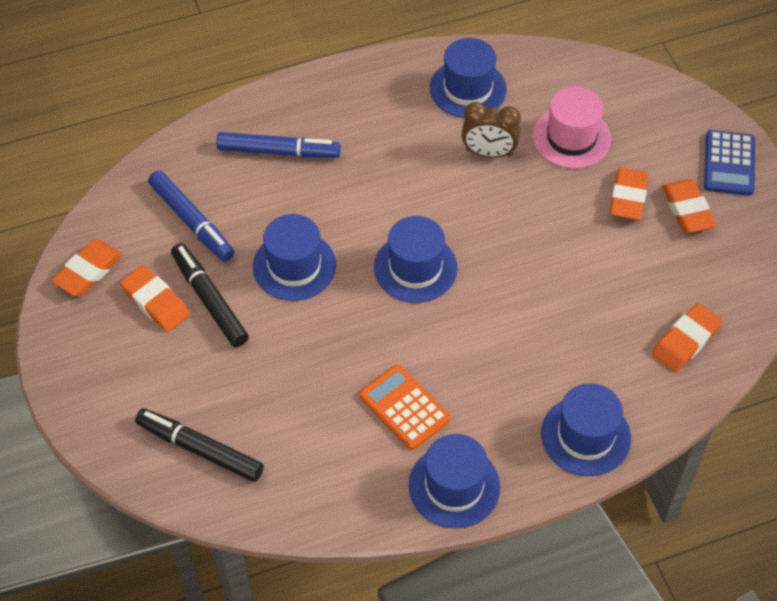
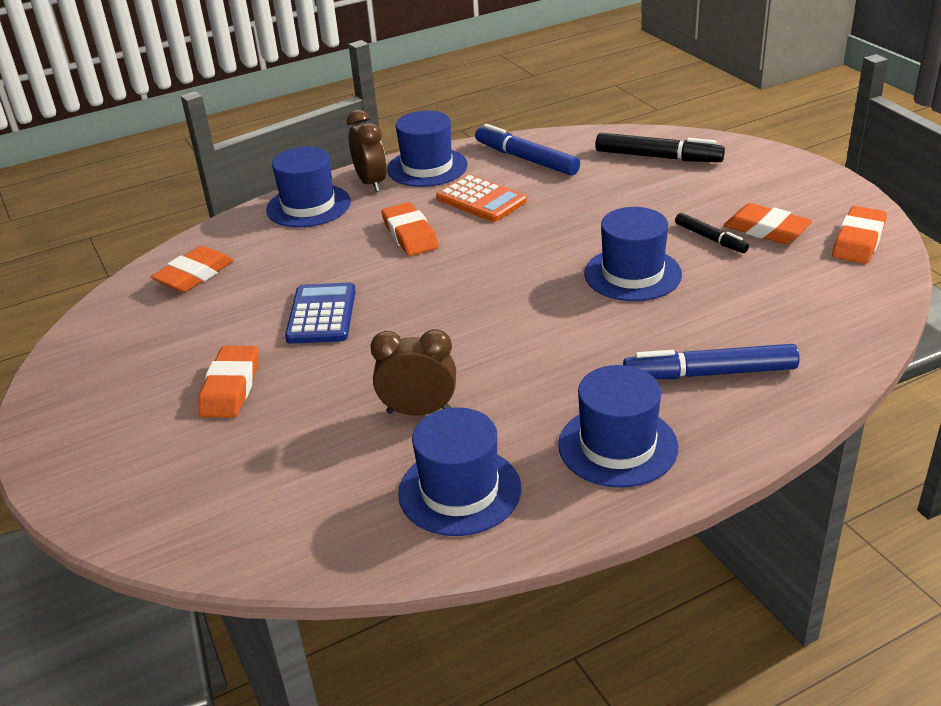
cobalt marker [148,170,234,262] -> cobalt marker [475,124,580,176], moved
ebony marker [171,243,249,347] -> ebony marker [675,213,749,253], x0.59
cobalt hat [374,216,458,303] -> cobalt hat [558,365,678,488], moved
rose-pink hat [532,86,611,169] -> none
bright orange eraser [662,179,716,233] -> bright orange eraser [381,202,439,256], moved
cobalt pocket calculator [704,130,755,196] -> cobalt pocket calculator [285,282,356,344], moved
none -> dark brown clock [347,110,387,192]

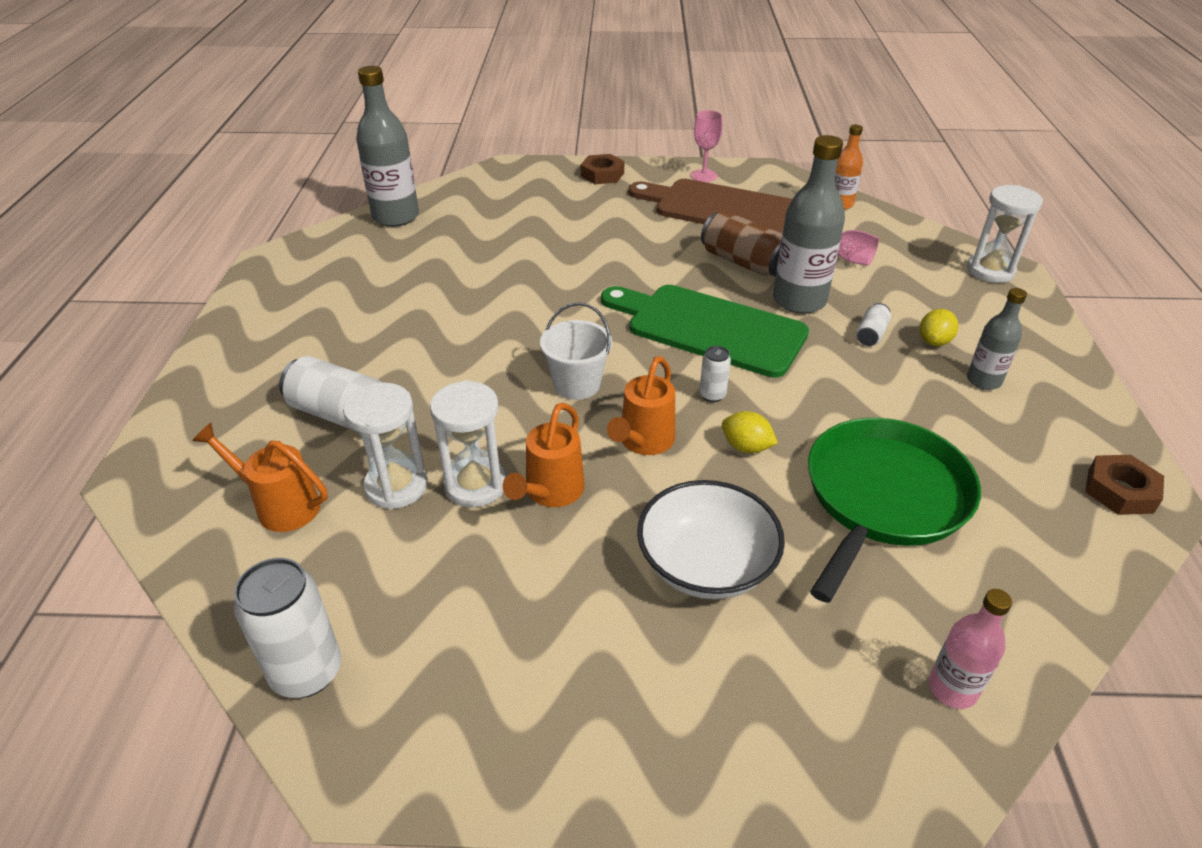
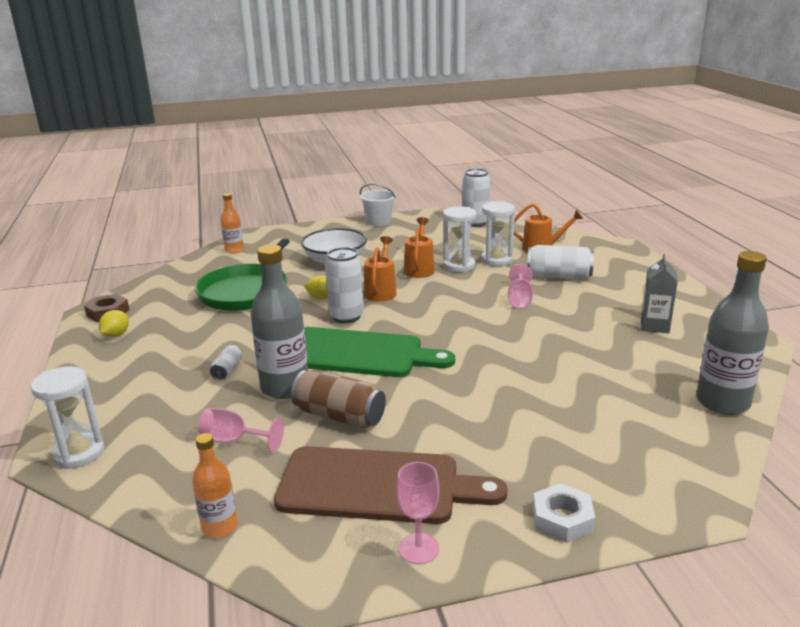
snow-white pail [540,302,612,400] -> snow-white pail [360,183,396,226], moved
dark brown hexagon nut [581,154,624,184] -> snow-white hexagon nut [533,483,595,543]
snow-white soda can [699,346,731,402] -> snow-white soda can [325,247,364,323], x1.94
yellow toy lemon [920,309,958,346] -> yellow toy lemon [99,310,129,337], moved
rose-pink drink bottle [929,589,1012,709] -> bright orange drink bottle [221,193,244,254]
gray drink bottle [967,288,1027,390] -> none
none -> rose-pink wine glass [508,264,533,309]
none -> gray carton [641,254,678,333]

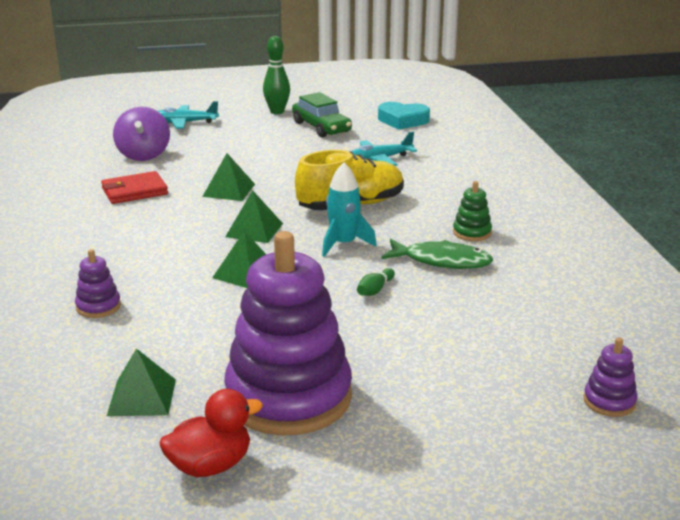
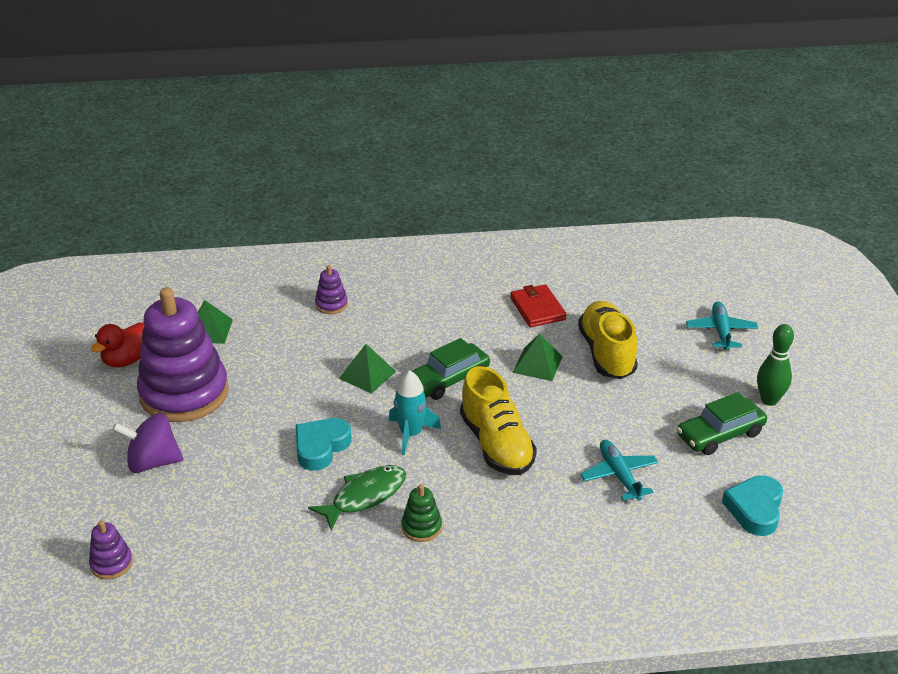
purple whirligig [113,107,170,161] -> purple whirligig [112,413,184,473], moved
crimson duck [160,389,263,477] -> crimson duck [91,322,145,367], 60 degrees clockwise
emerald pyramid [225,190,283,243] -> emerald toy car [412,338,490,400]
emerald bowling pin [357,268,395,296] -> aqua heart [296,418,352,471]
emerald fish figure [381,239,493,269] -> emerald fish figure [308,465,406,531], 150 degrees counterclockwise
none -> yellow sneaker [578,301,638,379]

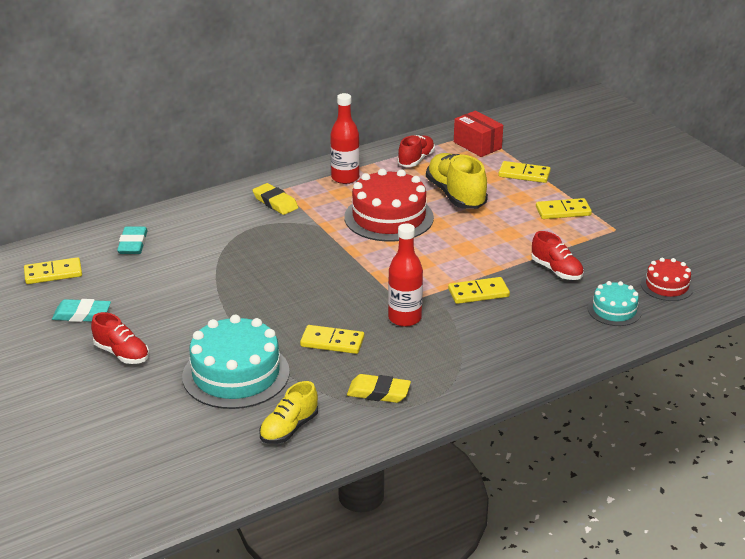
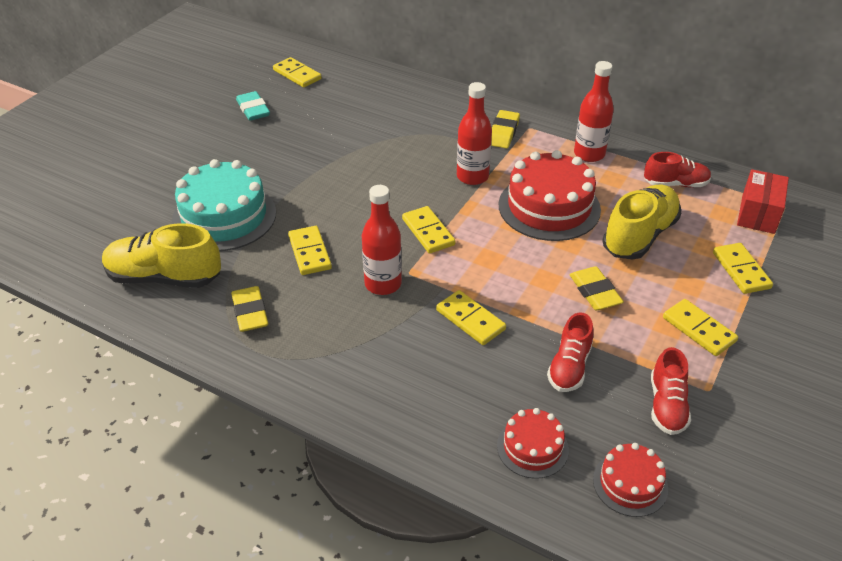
crimson sneaker [91,312,149,364] -> crimson sneaker [651,347,691,435], moved
aqua eraser [117,227,148,254] -> none
yellow sneaker [259,381,318,444] -> yellow sneaker [102,223,221,288], x1.61
aqua cake [588,281,642,326] -> crimson cake [497,408,569,479]
none -> yellow domino piece [402,206,455,254]
none -> crimson drink bottle [457,82,492,185]
none -> yellow eraser [570,266,624,310]

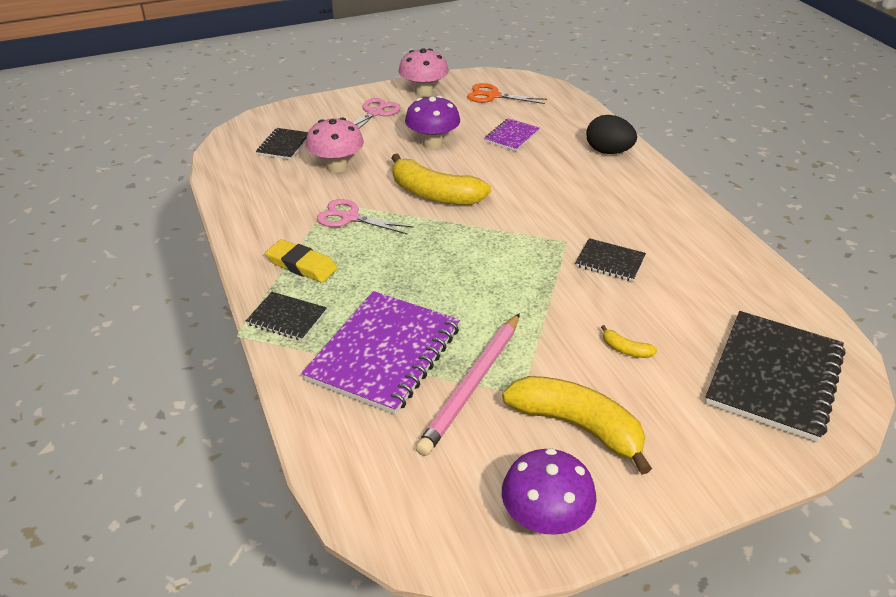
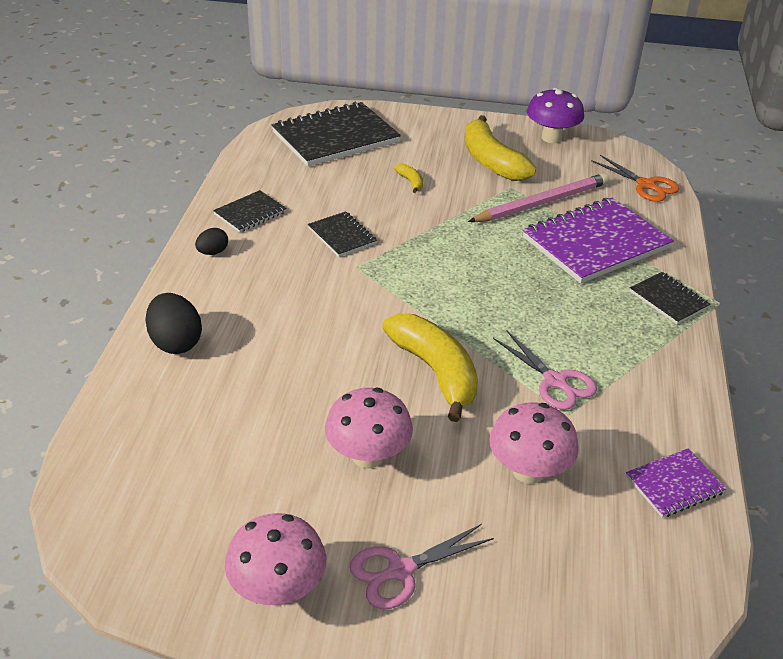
ebony notebook [256,128,308,160] -> ebony notebook [213,190,286,233], moved
yellow eraser [265,239,337,283] -> none
purple mushroom [405,96,460,149] -> rose-pink mushroom [325,388,413,468]
bright orange pair of scissors [467,83,547,104] -> bright orange pair of scissors [591,155,680,202], moved
purple notebook [484,118,540,151] -> purple notebook [626,448,727,518], moved
none -> ebony egg [195,228,228,255]

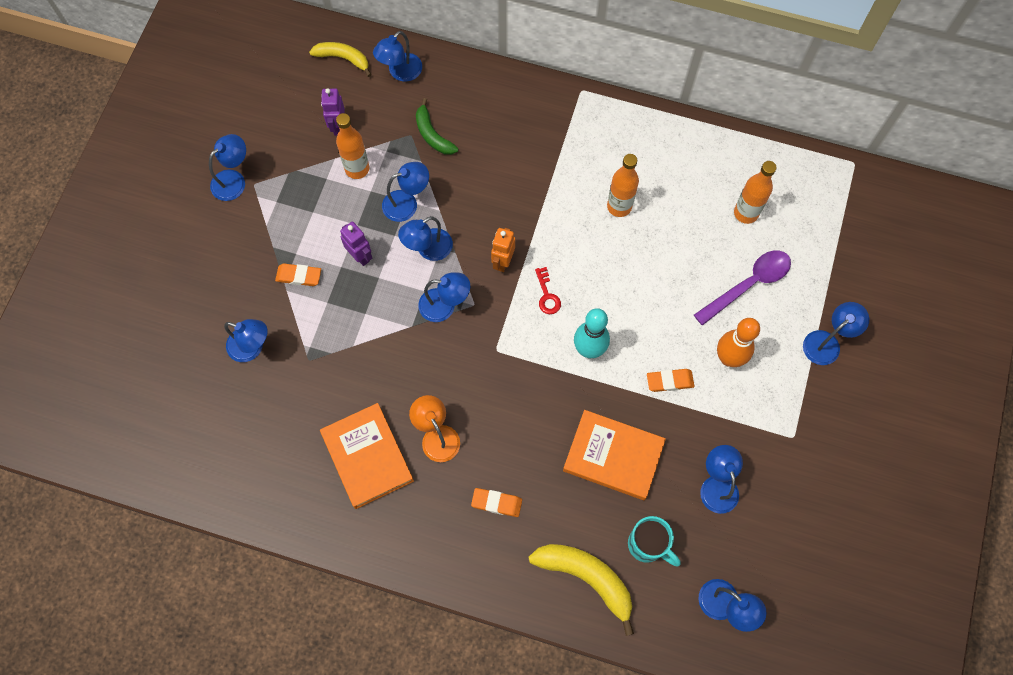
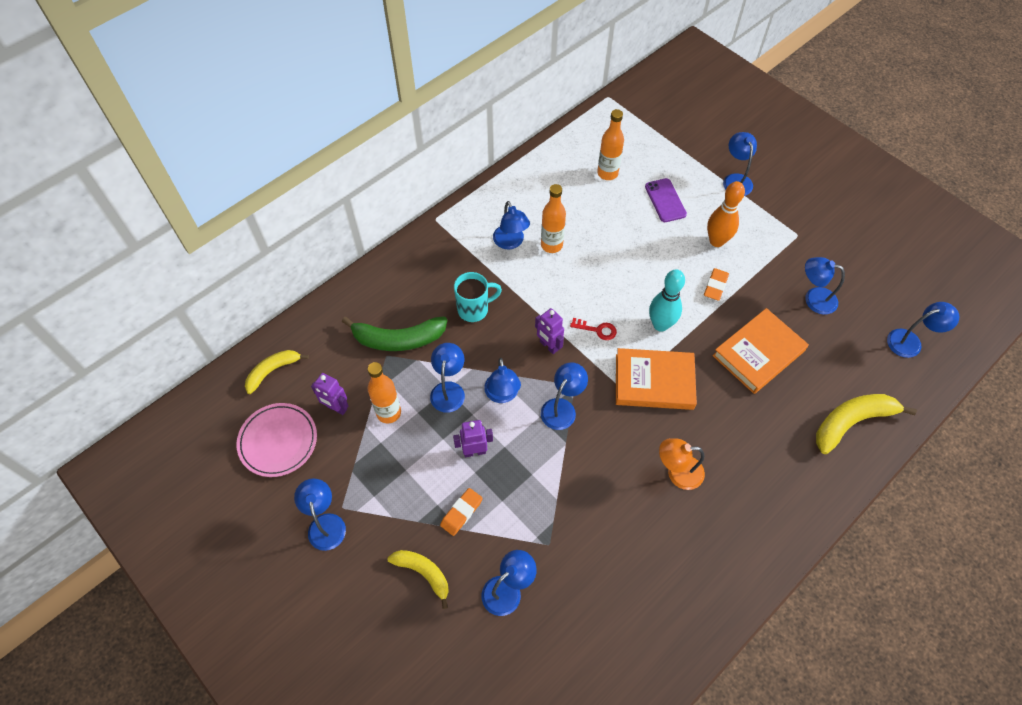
bright orange hardback [320,403,414,509] -> bright orange hardback [616,348,697,410], moved
cobalt reading lamp [373,31,422,82] -> cobalt reading lamp [493,201,530,249], moved
emerald toy banana [416,98,458,155] -> emerald toy banana [342,316,448,351], x1.56
bright orange eraser [471,488,522,517] -> none
bright orange toy robot [491,228,515,272] -> purple toy robot [535,308,564,354]
aqua coffee mug [628,516,681,566] -> aqua coffee mug [454,272,502,322], moved
purple spoon [694,250,791,326] -> purple phone [645,178,687,222]
none -> rose-pink flat dish [236,403,317,477]
none -> yellow toy banana [387,550,449,609]

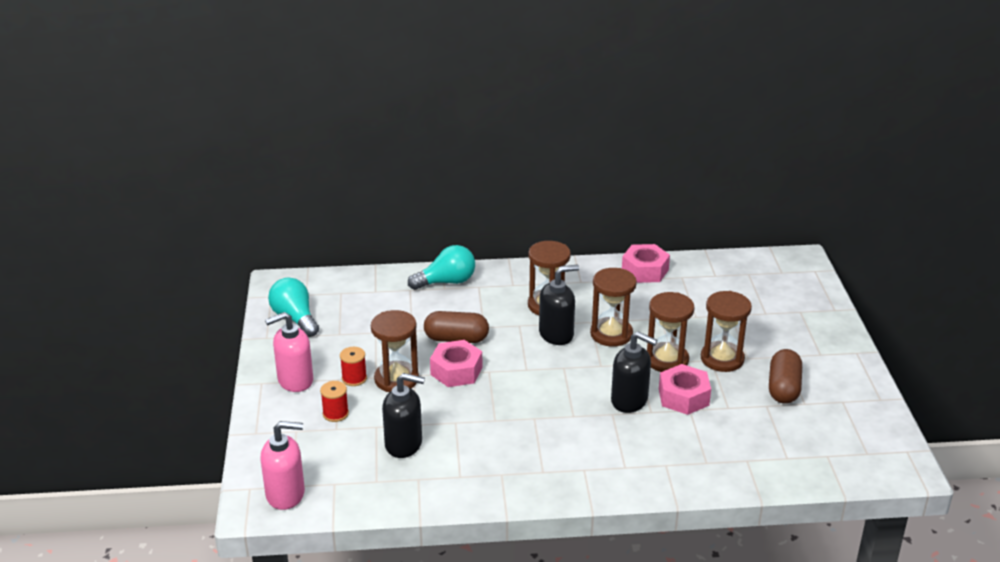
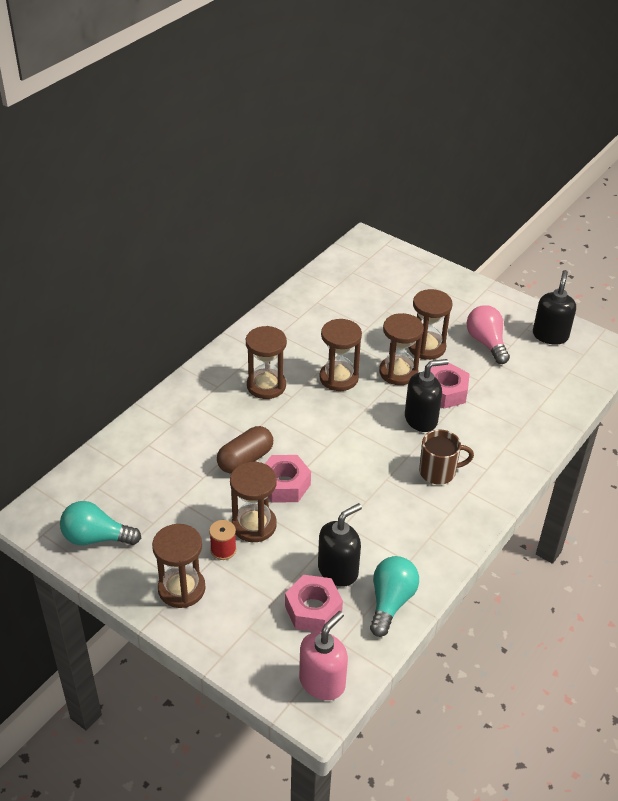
rose-pink soap dispenser [265,312,313,392] -> dark brown sand timer [152,524,205,608]
crimson spool [320,381,349,422] -> none
aqua light bulb [408,245,475,290] -> aqua light bulb [370,556,419,637], moved
ebony soap dispenser [539,265,579,345] -> ebony soap dispenser [533,270,576,345], moved
rose-pink hexagon nut [622,244,670,283] -> rose-pink hexagon nut [285,575,343,632], moved
dark brown capsule [769,349,802,404] -> rose-pink light bulb [467,305,510,364]
none -> dark brown coffee mug [419,430,474,485]

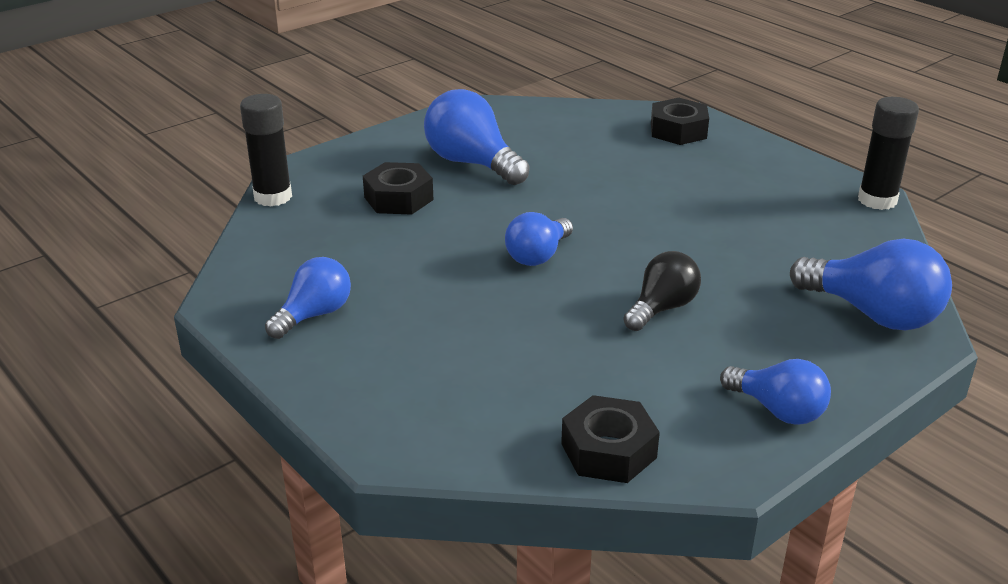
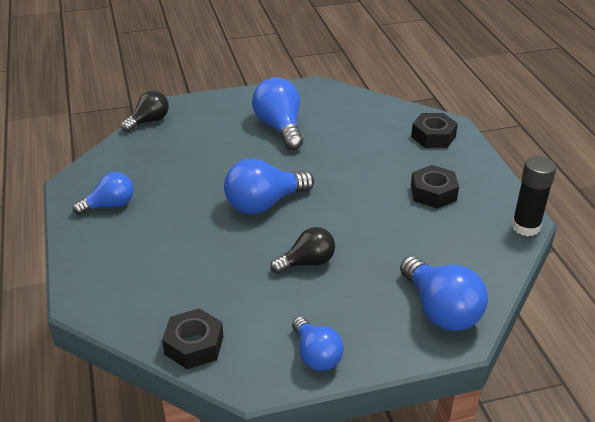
ebony stick of glue [240,94,292,206] -> ebony light bulb [121,91,169,132]
ebony hexagon nut [363,162,434,215] -> ebony hexagon nut [411,165,459,209], moved
cobalt light bulb [505,212,573,266] -> cobalt light bulb [224,158,314,214], x1.56

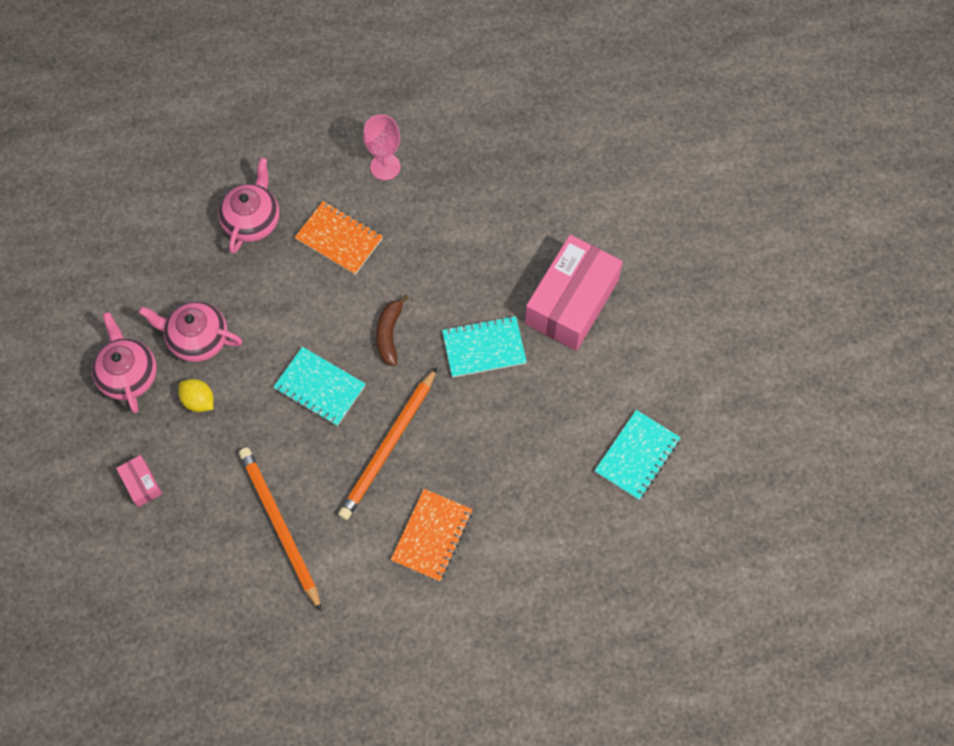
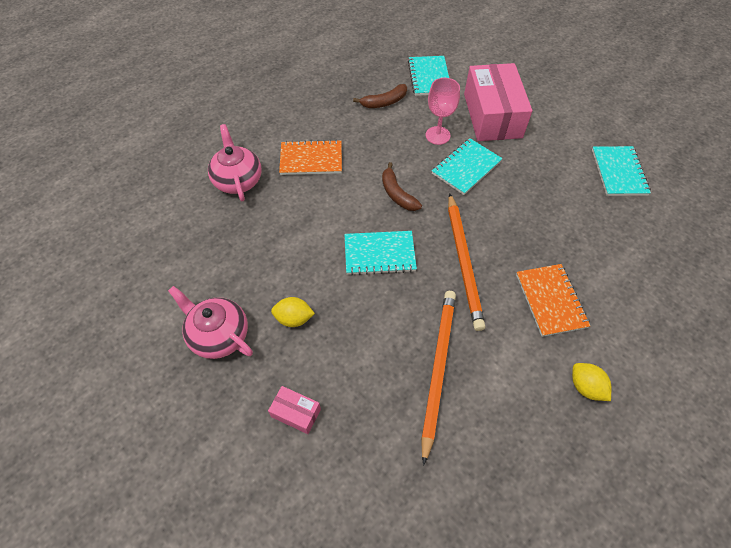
rose-pink tea pot [138,301,242,362] -> none
bright orange pencil [239,447,322,612] -> bright orange pencil [421,291,456,466], 75 degrees clockwise
rose-pink wine glass [363,114,401,180] -> rose-pink wine glass [426,78,460,145], moved
none -> dark brown toy banana [353,84,407,108]
none -> aqua notebook [408,56,449,96]
none -> yellow toy lemon [572,363,611,401]

